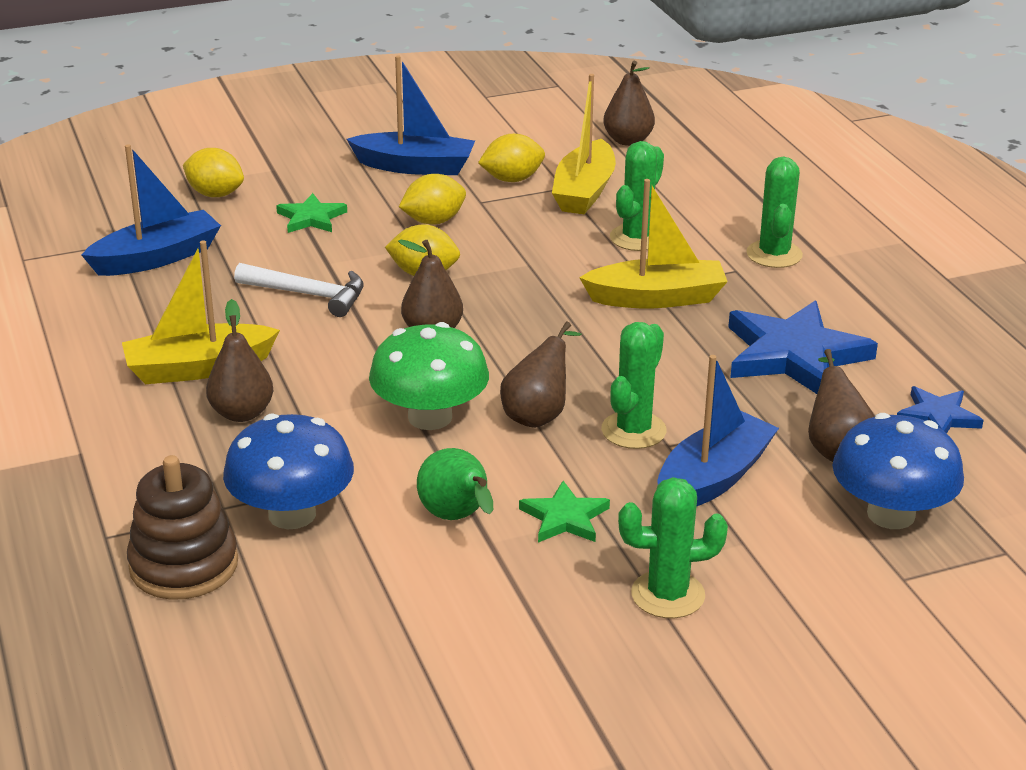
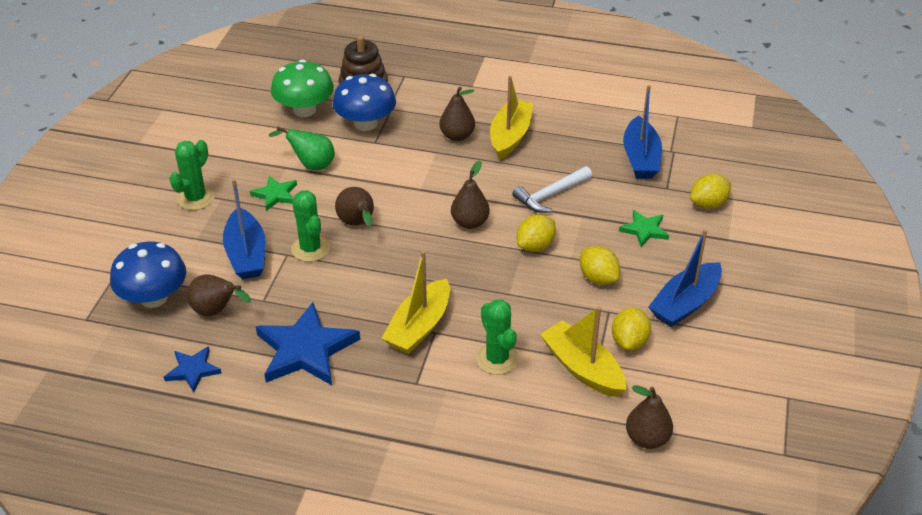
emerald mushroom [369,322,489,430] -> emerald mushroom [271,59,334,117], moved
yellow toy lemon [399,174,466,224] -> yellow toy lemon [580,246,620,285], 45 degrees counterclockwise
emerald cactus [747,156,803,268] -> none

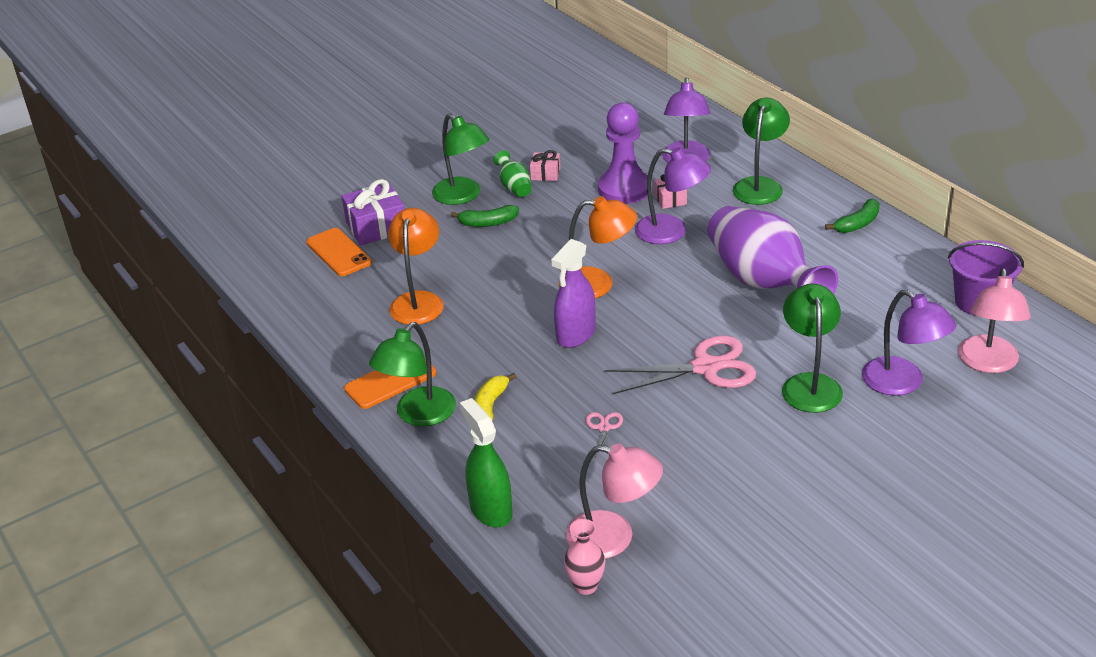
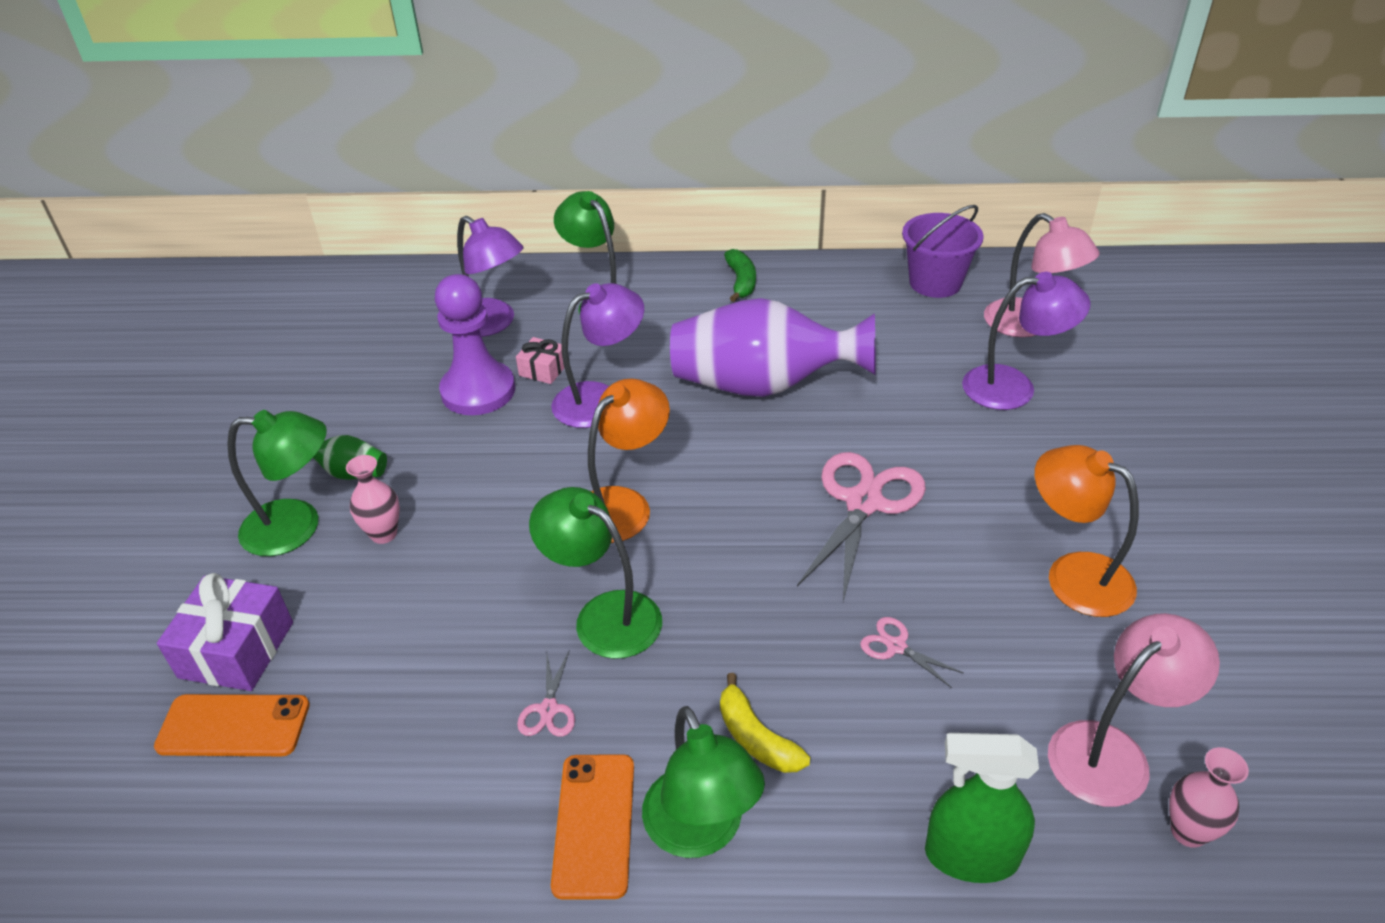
bright orange reading lamp [388,208,444,325] -> bright orange reading lamp [1035,445,1139,617], moved
emerald toy banana [451,205,519,227] -> rose-pink tall vase [346,455,400,544]
rose-pink gift [530,150,561,181] -> none
purple spray bottle [551,239,596,348] -> none
emerald reading lamp [782,284,843,413] -> emerald reading lamp [529,487,662,659], moved
none -> rose-pink pair of scissors [517,650,575,737]

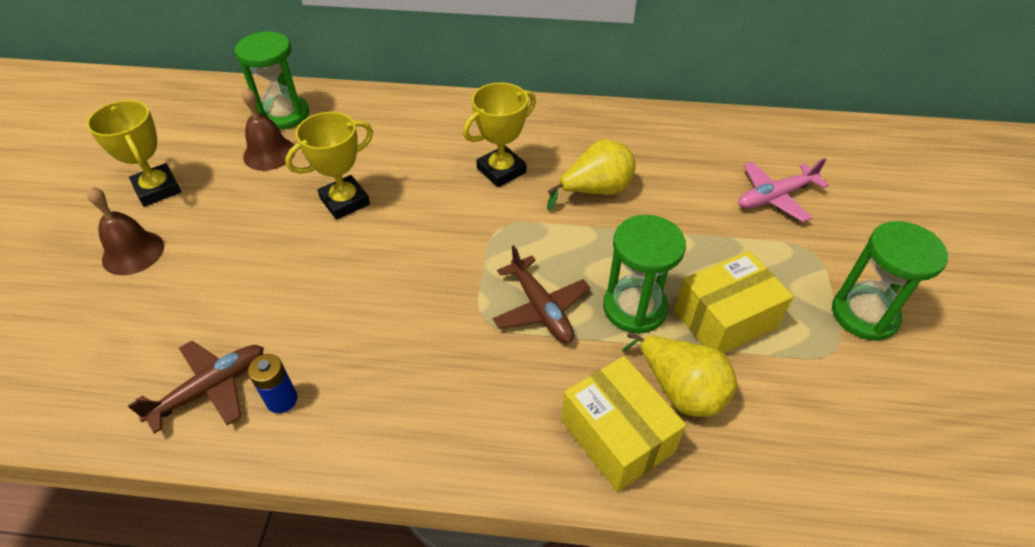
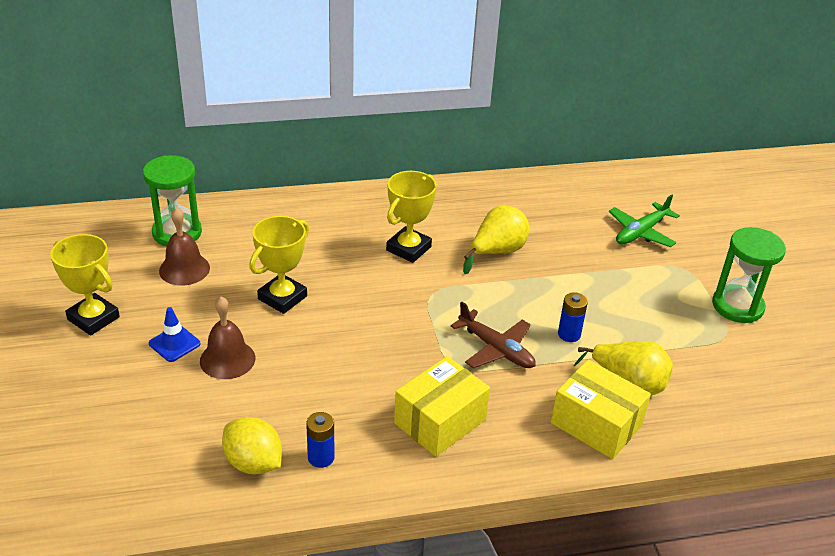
dark brown hand bell [87,187,164,275] -> dark brown hand bell [200,297,255,379], moved
dark brown toy plane [128,341,264,434] -> yellow toy lemon [222,417,282,474]
emerald sand timer [603,215,686,334] -> cobalt battery [558,292,588,342]
yellow parcel [674,251,794,353] -> yellow parcel [394,356,490,457], moved
rose-pink toy plane [738,158,829,222] -> emerald toy plane [609,194,680,247]
none -> cobalt road cone [149,307,200,362]

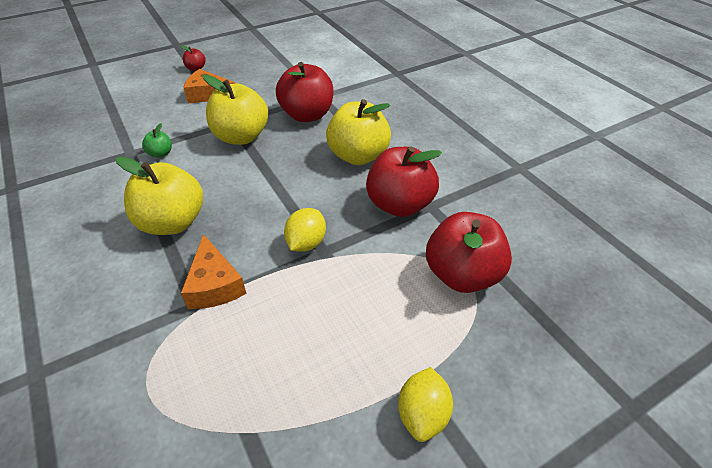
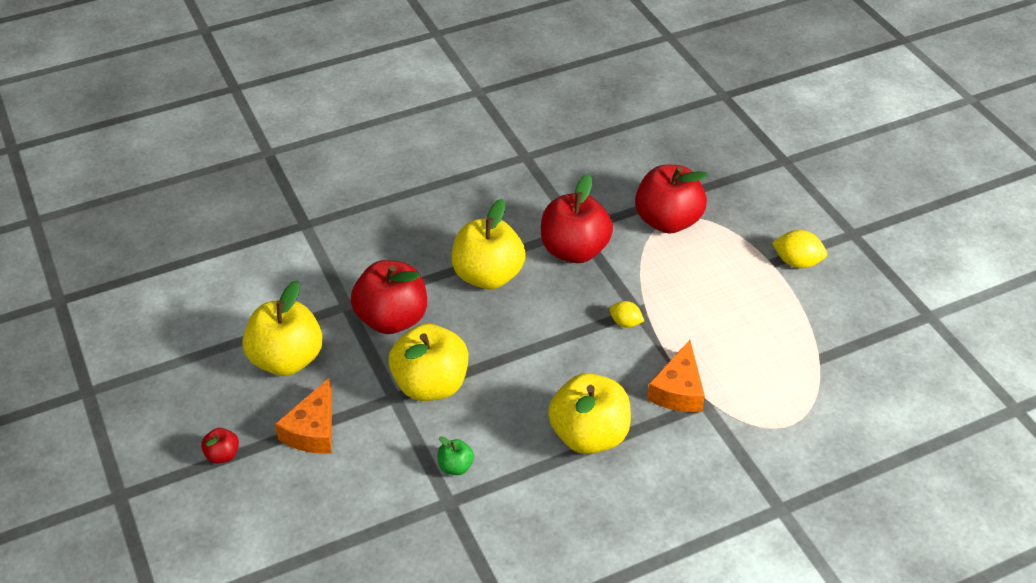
bright orange piece of cheese [181,234,247,309] -> bright orange piece of cheese [647,340,705,412], 120 degrees clockwise
yellow toy lemon [284,208,326,252] -> yellow toy lemon [610,301,644,328], x0.65
none -> yellow toy apple [242,280,323,376]

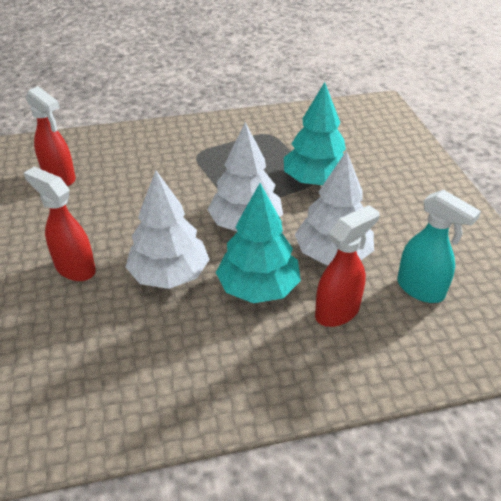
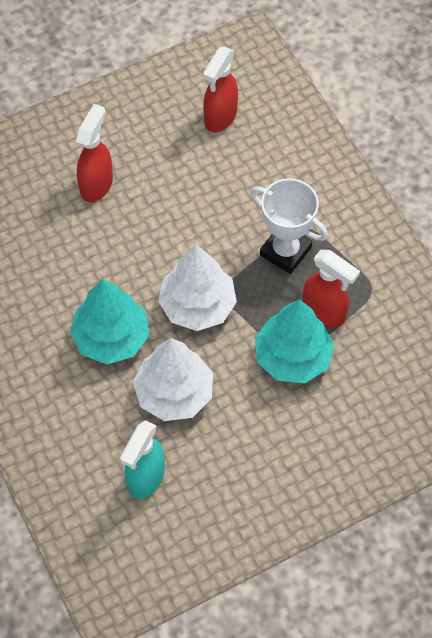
snow-white tree [125,171,210,289] -> none
crimson spray bottle [315,205,380,327] -> crimson spray bottle [303,250,360,328], moved
none -> snow-white award cup [251,178,328,274]

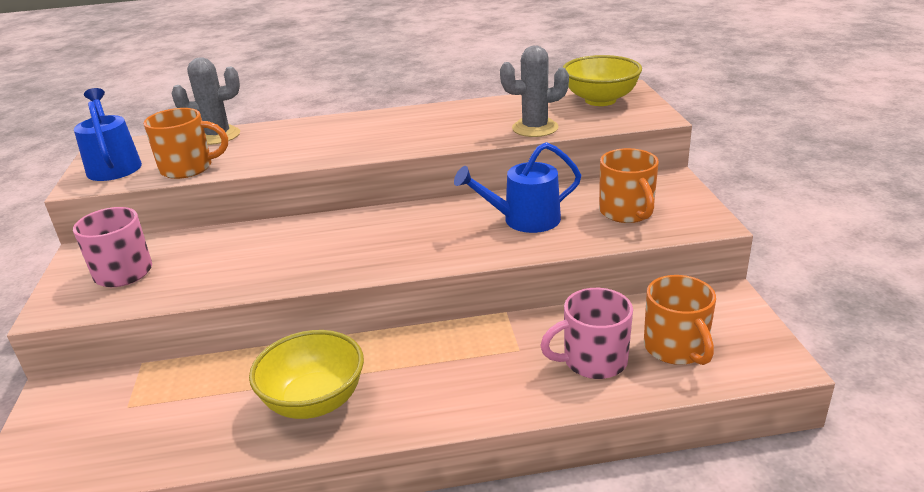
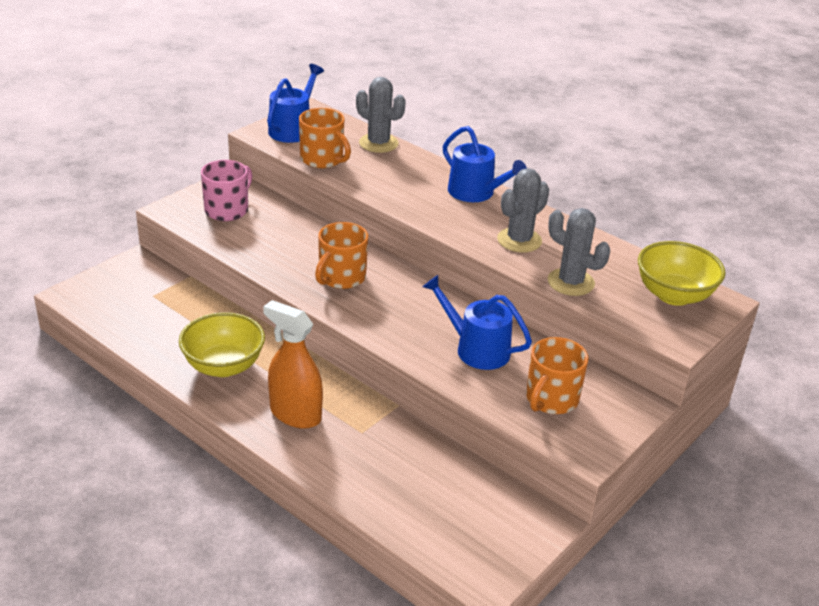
rose-pink coffee mug [540,288,633,379] -> none
bright orange coffee mug [644,275,716,365] -> bright orange coffee mug [315,222,368,289], moved
none -> bright orange spray bottle [263,300,323,429]
none -> cobalt watering can [443,126,527,202]
none -> gray cactus [497,168,549,253]

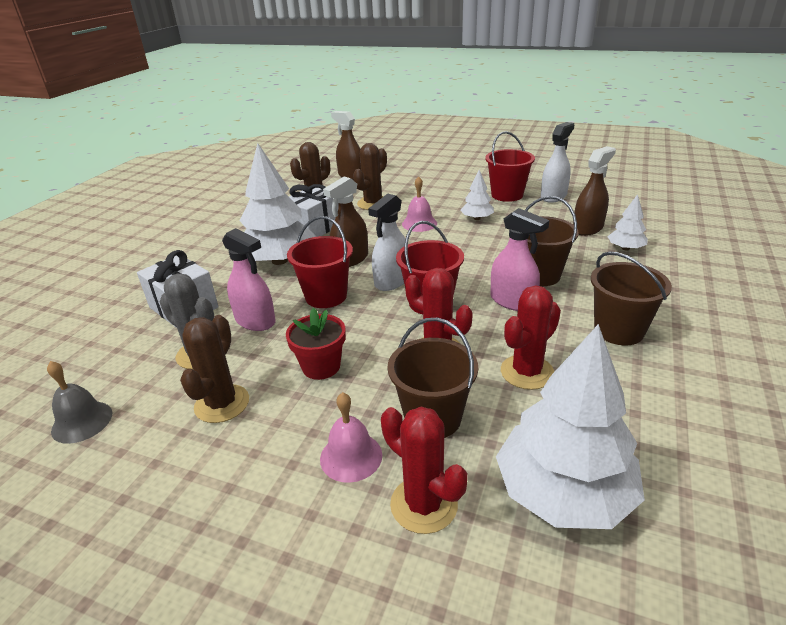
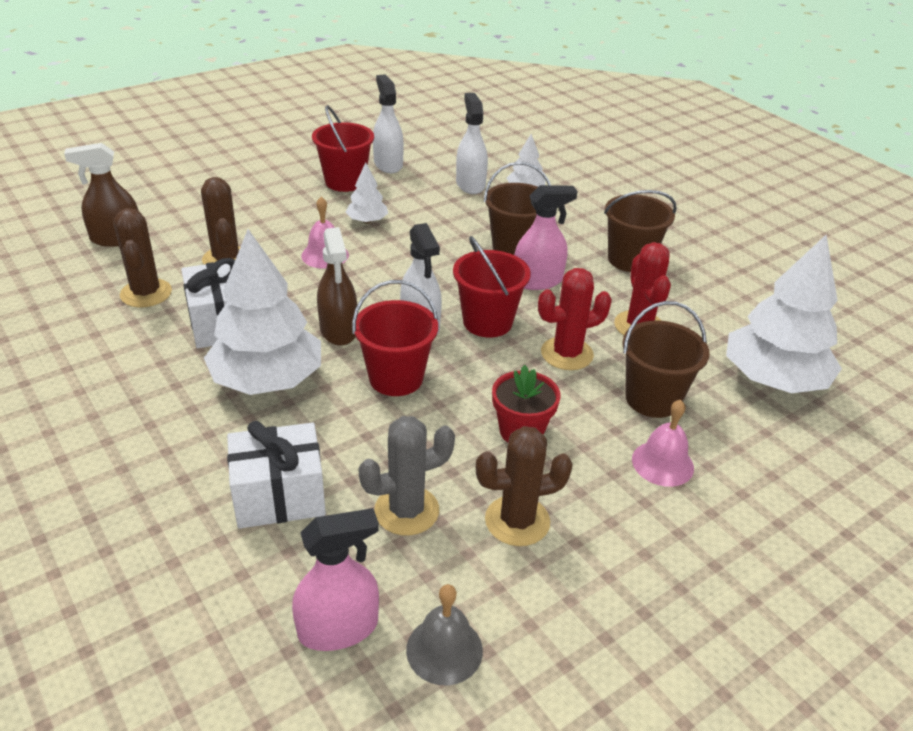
dark brown cactus [180,315,249,423] -> dark brown cactus [476,426,573,546], 60 degrees counterclockwise
rose-pink spray bottle [222,228,276,331] -> rose-pink spray bottle [292,508,379,651], moved
crimson cactus [381,407,467,534] -> none
dark brown spray bottle [573,146,616,236] -> snow-white spray bottle [456,93,488,194]

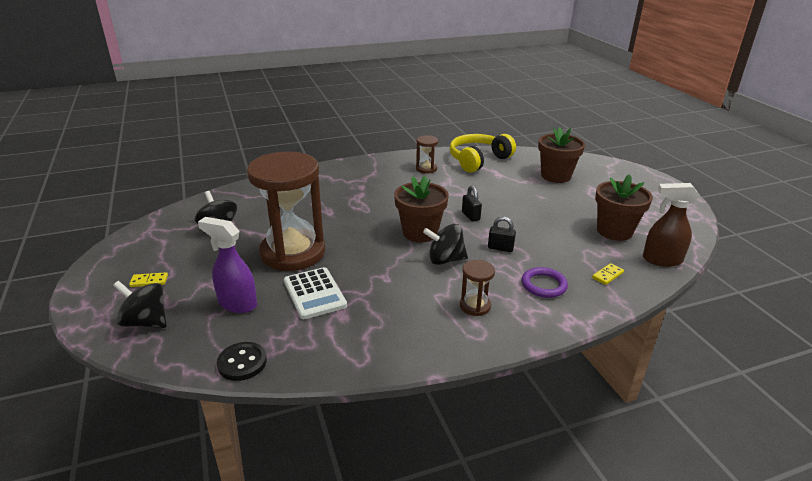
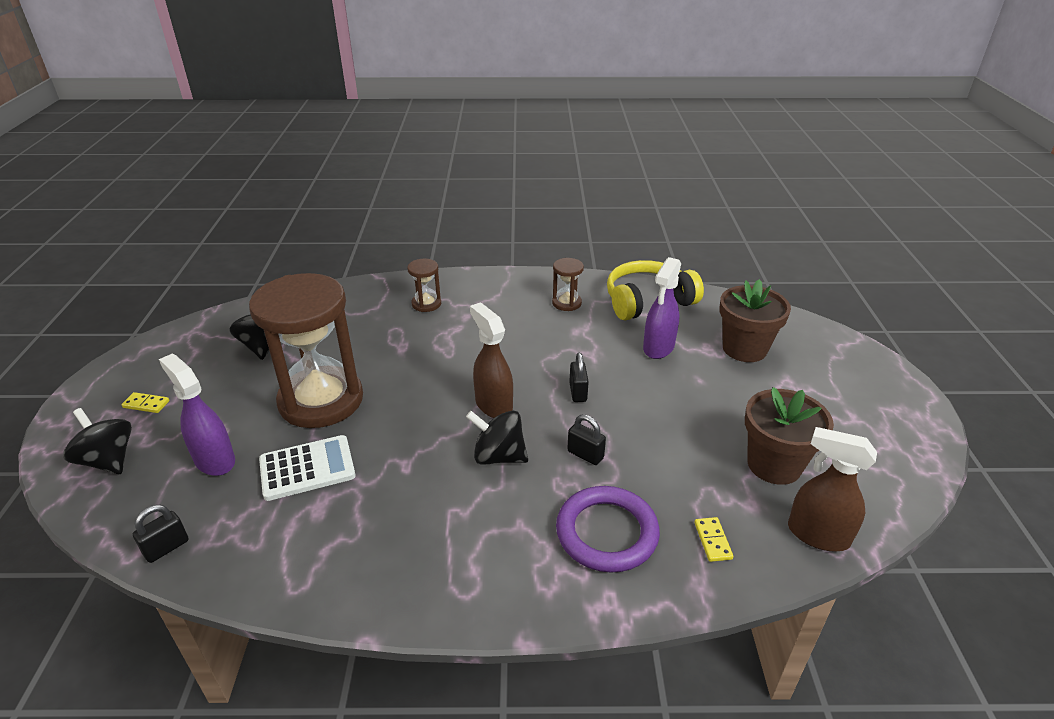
ebony button [217,342,267,381] -> ebony padlock [133,505,189,563]
snow-white pocket calculator [284,267,347,319] -> snow-white pocket calculator [259,435,356,501], 105 degrees counterclockwise
dark brown plant pot [394,176,449,242] -> dark brown spray bottle [470,302,513,418]
dark brown sand timer [460,260,495,316] -> dark brown sand timer [407,258,441,312], moved
purple ring [522,267,568,298] -> purple ring [556,486,660,573], x1.54
yellow domino piece [592,263,624,285] -> yellow domino piece [694,517,733,562], 75 degrees counterclockwise
none -> purple spray bottle [643,257,681,359]

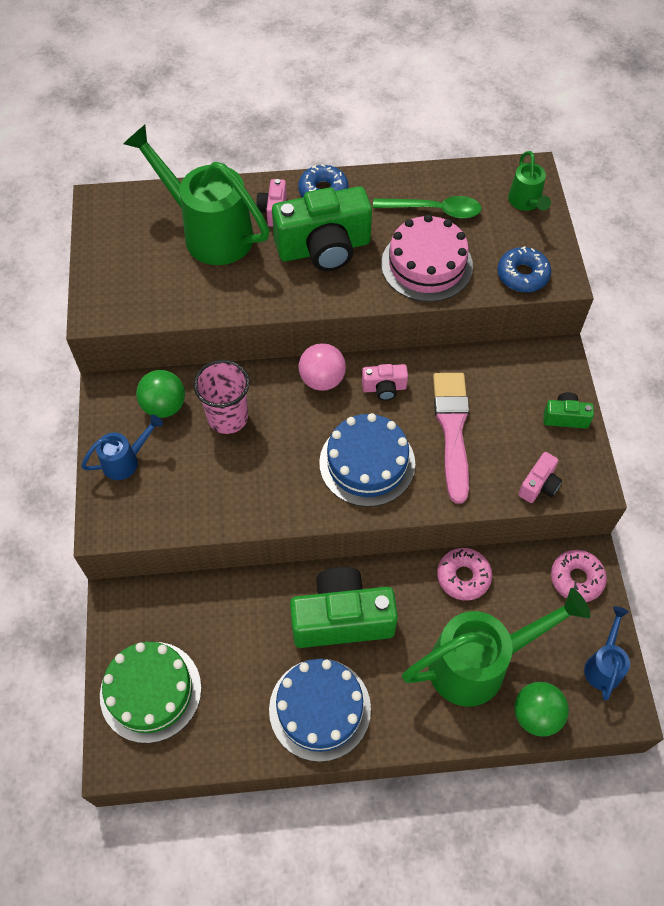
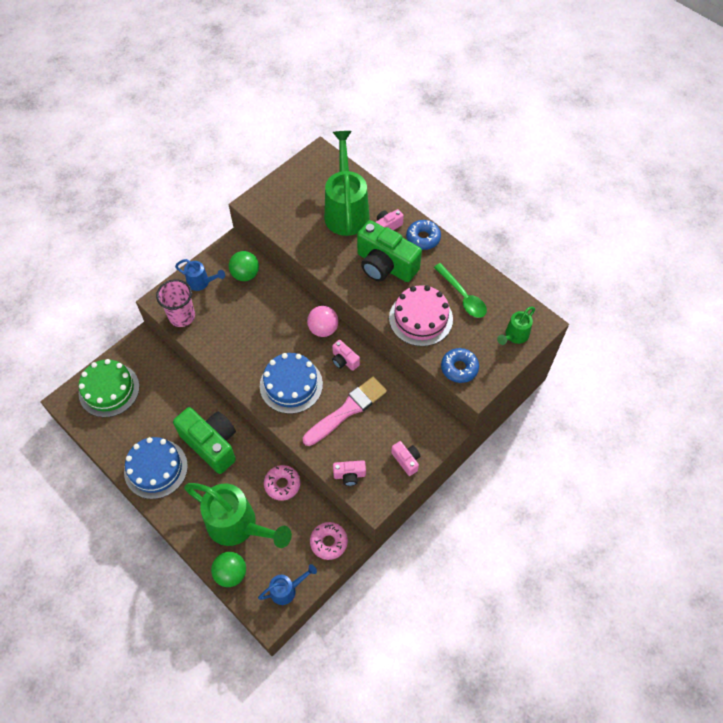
rose-pink cup [193,360,250,434] -> rose-pink cup [156,279,195,327], moved
emerald compact camera [543,392,594,429] -> rose-pink compact camera [391,441,420,476]

